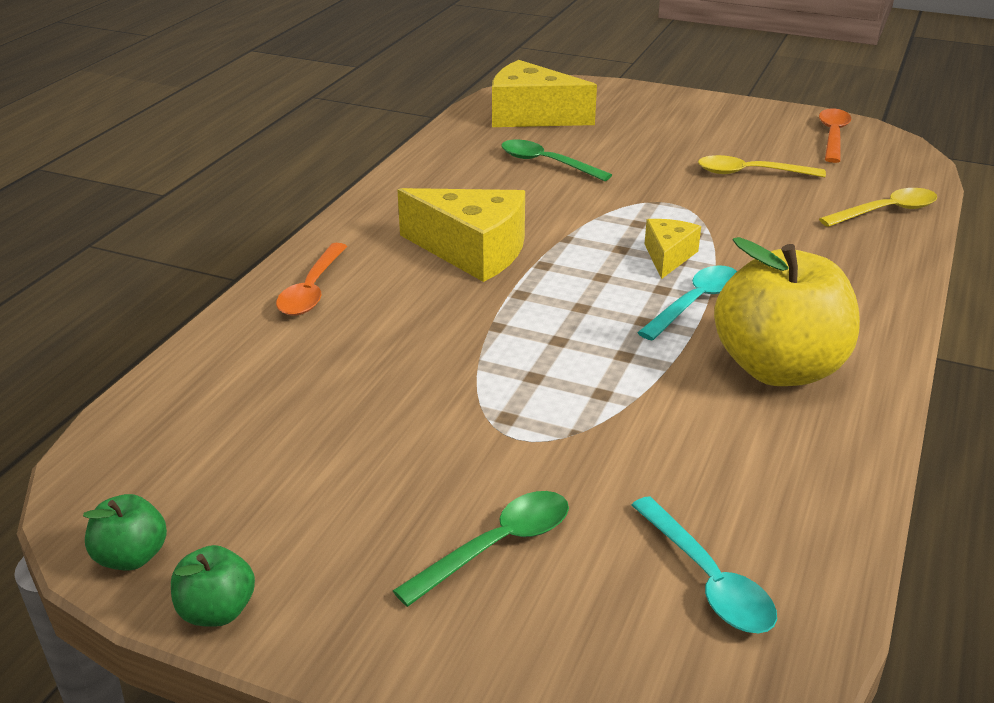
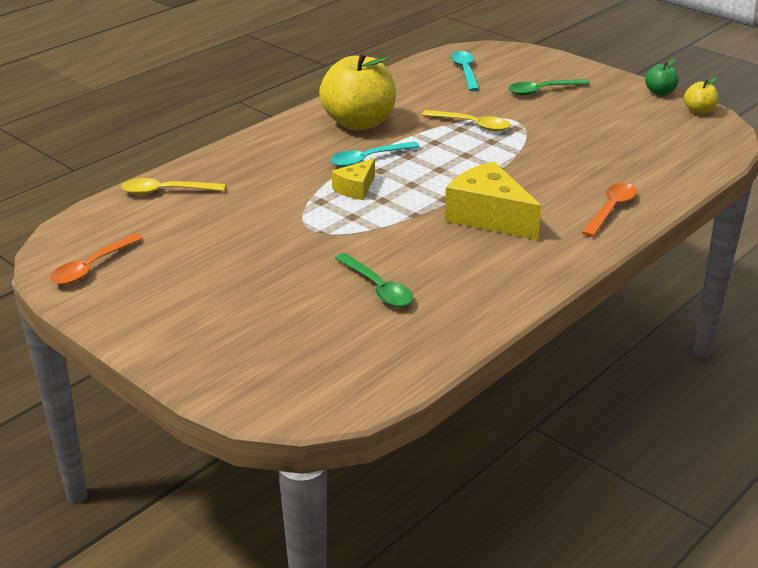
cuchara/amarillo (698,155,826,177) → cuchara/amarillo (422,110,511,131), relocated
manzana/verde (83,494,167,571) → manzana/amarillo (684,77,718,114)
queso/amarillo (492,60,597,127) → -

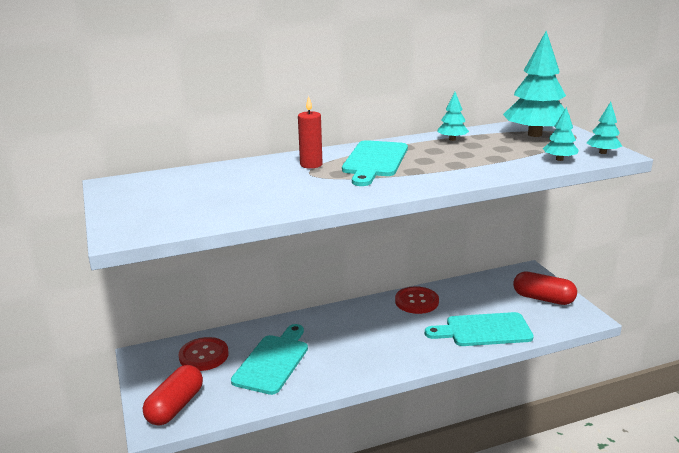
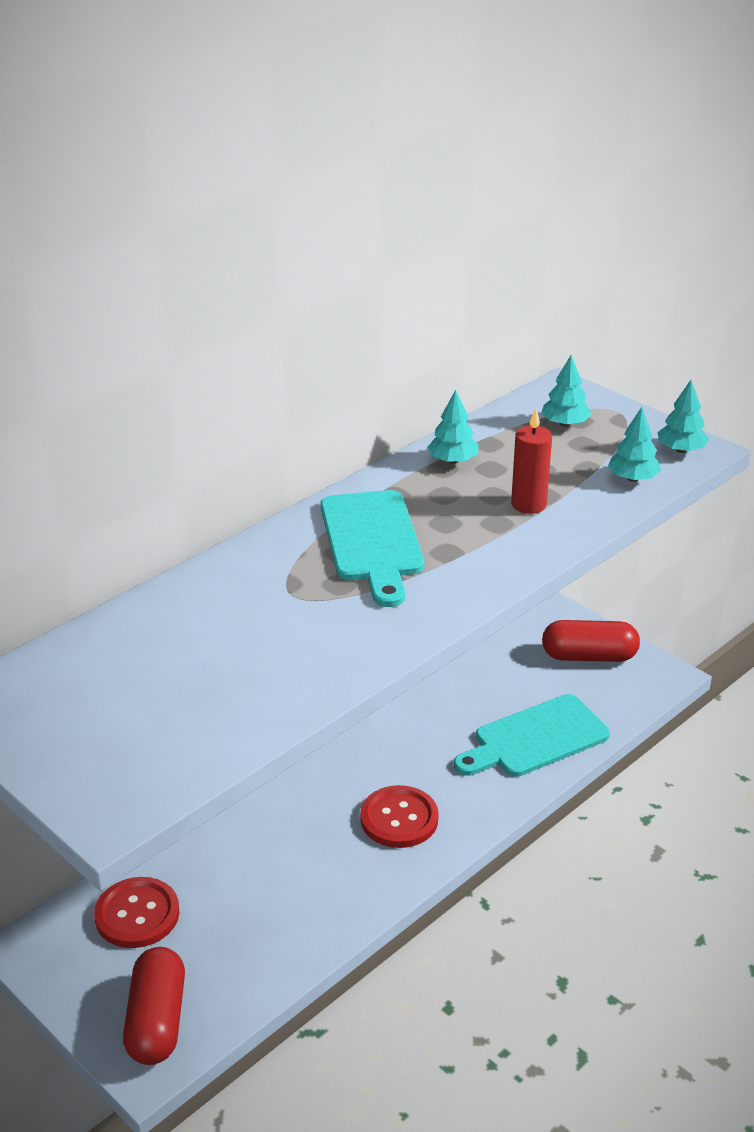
botón/rojo (395,286,439,314) → botón/rojo (360,785,439,848), relocated
vela/rojo (298,96,323,169) → vela/rojo (511,408,552,514), relocated
árbol/turquesa (503,31,570,137) → árbol/turquesa (542,355,591,427), x0.48
tabla de cortar/turquesa (231,324,308,395) → -

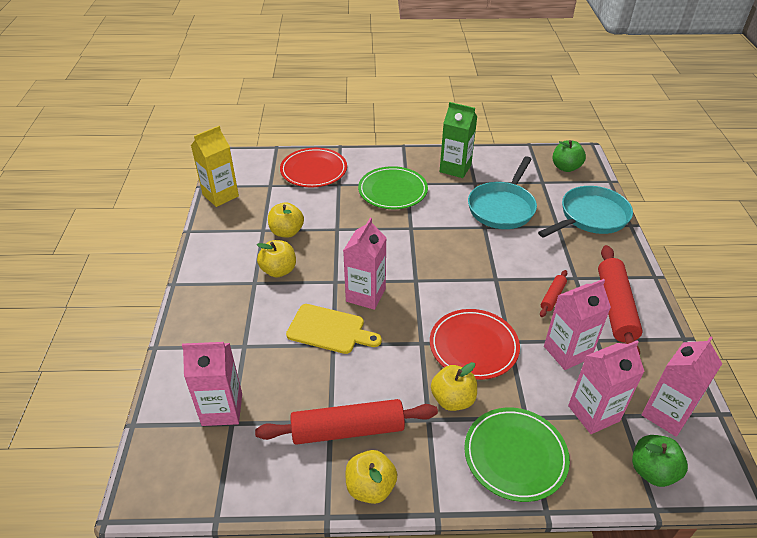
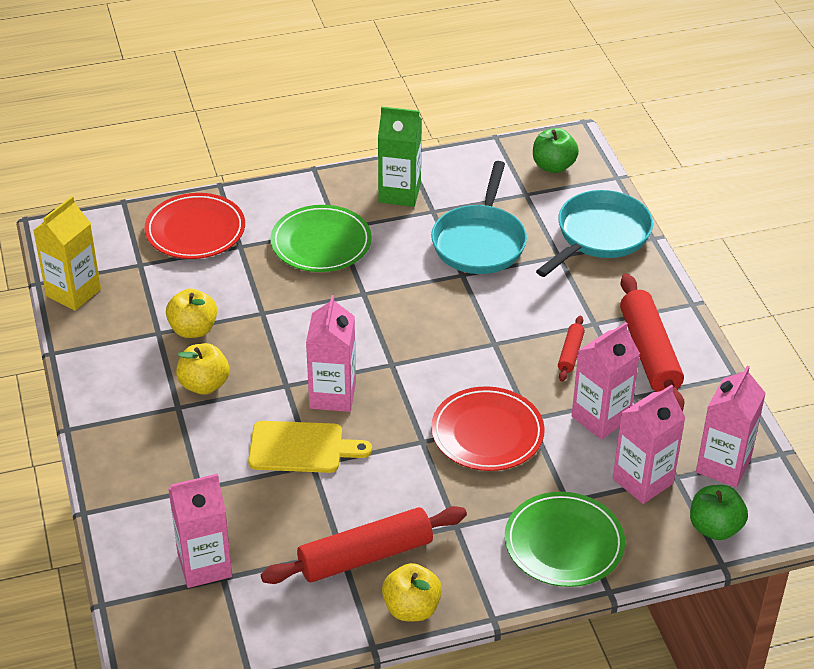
manzana/amarillo (431,362,477,411) → -

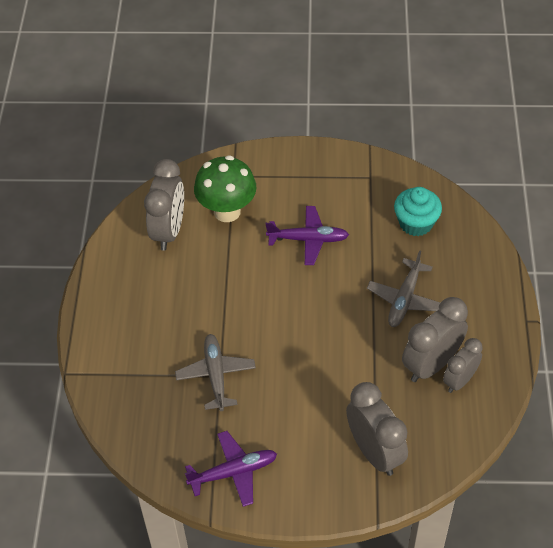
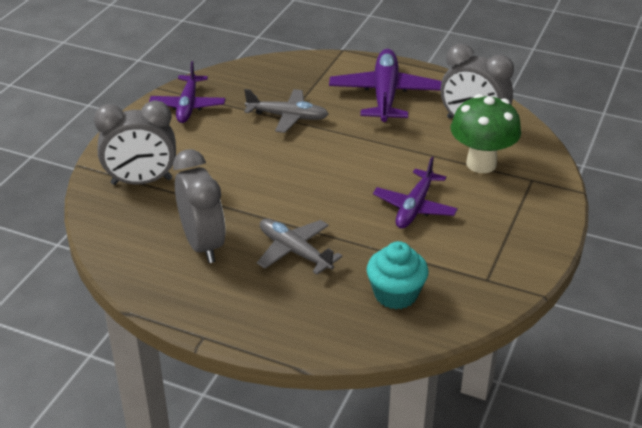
- → avión/morado (329,49,442,122)
despertador/gris (443,338,483,393) → -

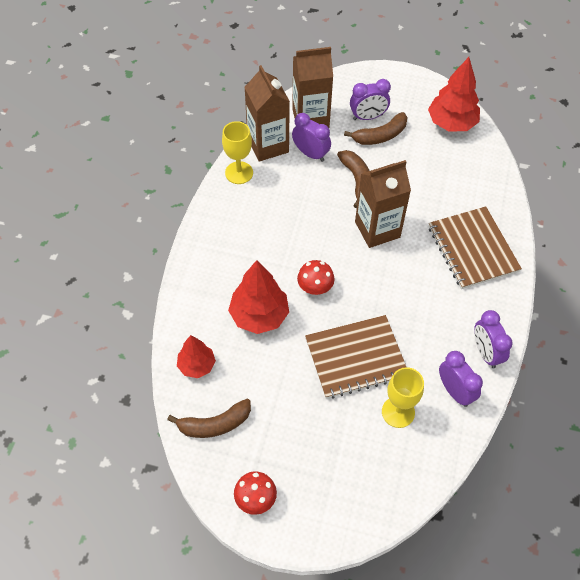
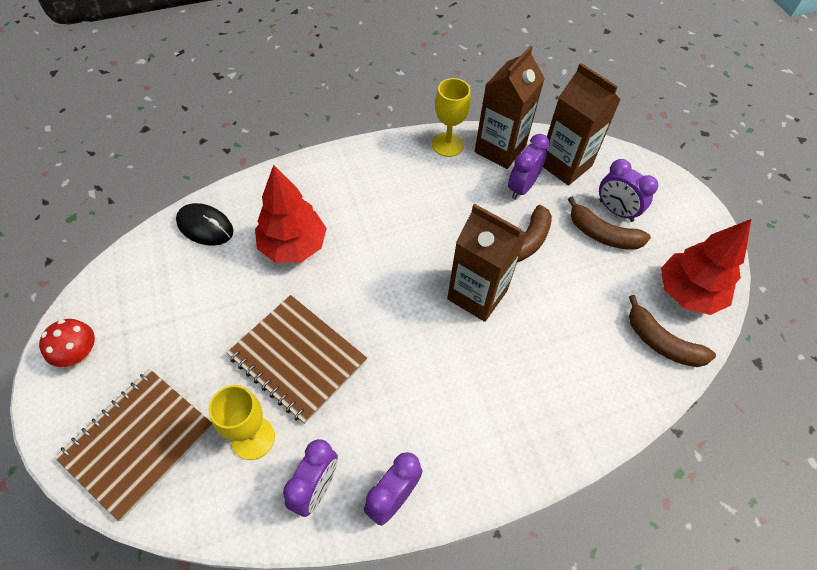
cuaderno/marrón (429,206,522,289) → cuaderno/marrón (55,369,213,521), relocated
árbol/rojo (177,335,216,378) → ratón/negro (176,203,233,246)
despertador/morado (292,113,331,162) → despertador/morado (508,134,550,200), 150 degrees counterclockwise
plátano/marrón (167,399,251,438) → plátano/marrón (629,295,716,367), relocated
seta/rojo (297,260,335,295) → -

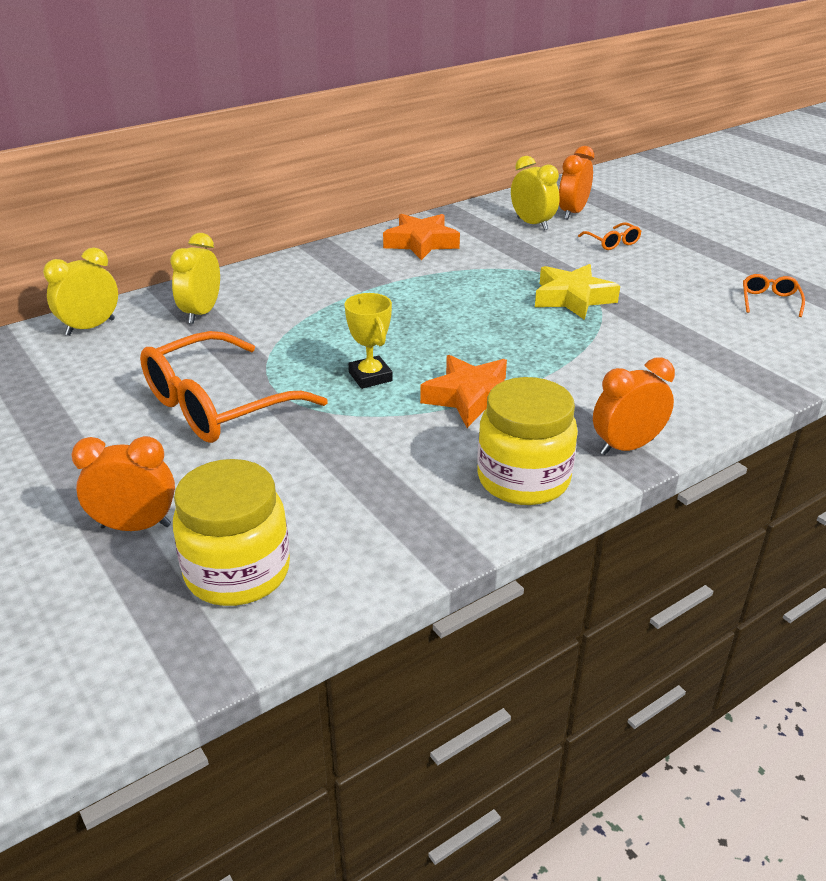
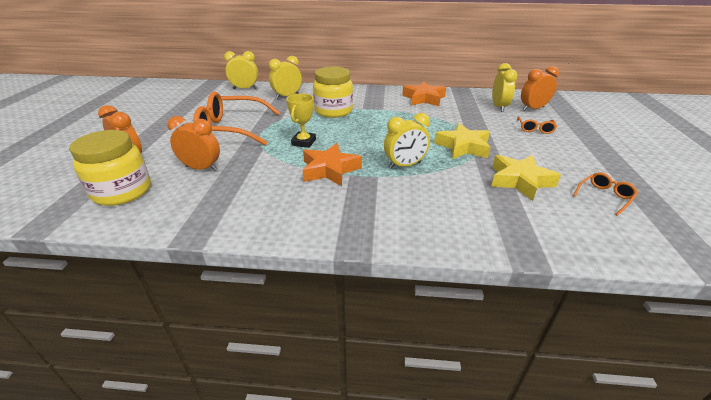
despertador/naranja (593,357,675,455) → despertador/naranja (167,116,220,171), relocated
tarro/amarillo (477,377,578,505) → tarro/amarillo (313,66,353,118), relocated
- → despertador/amarillo (384,113,430,169)
- → estrella/amarillo (491,155,561,201)

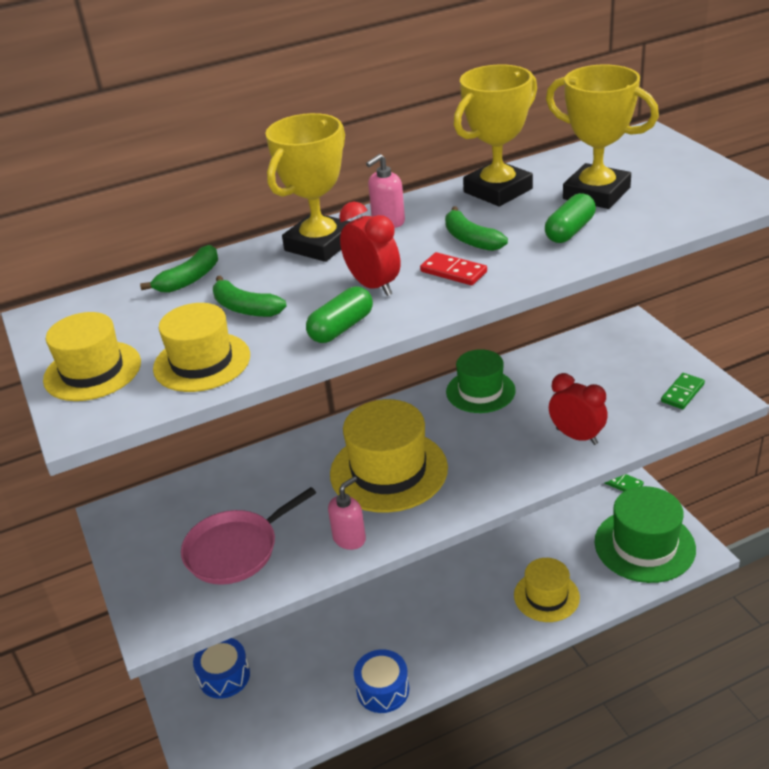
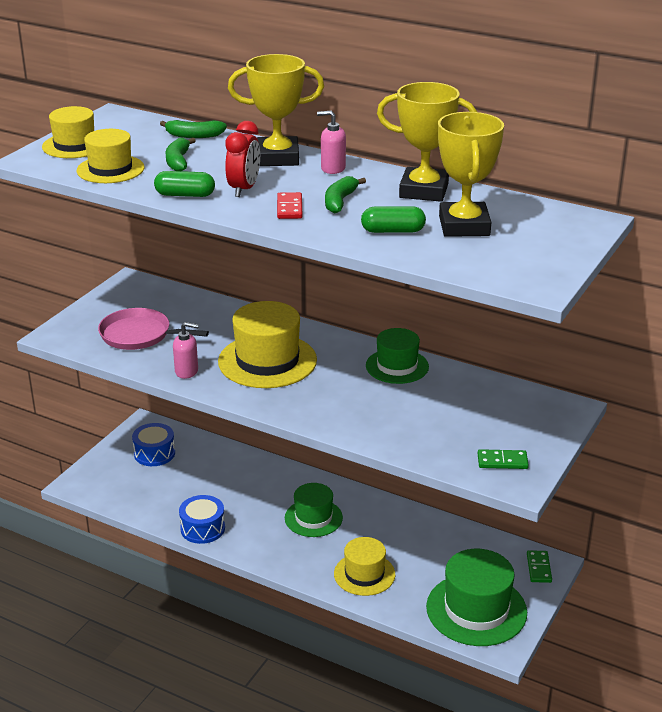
- → sombrero/verde (285,483,343,537)
despertador/rojo (549,373,608,445) → -

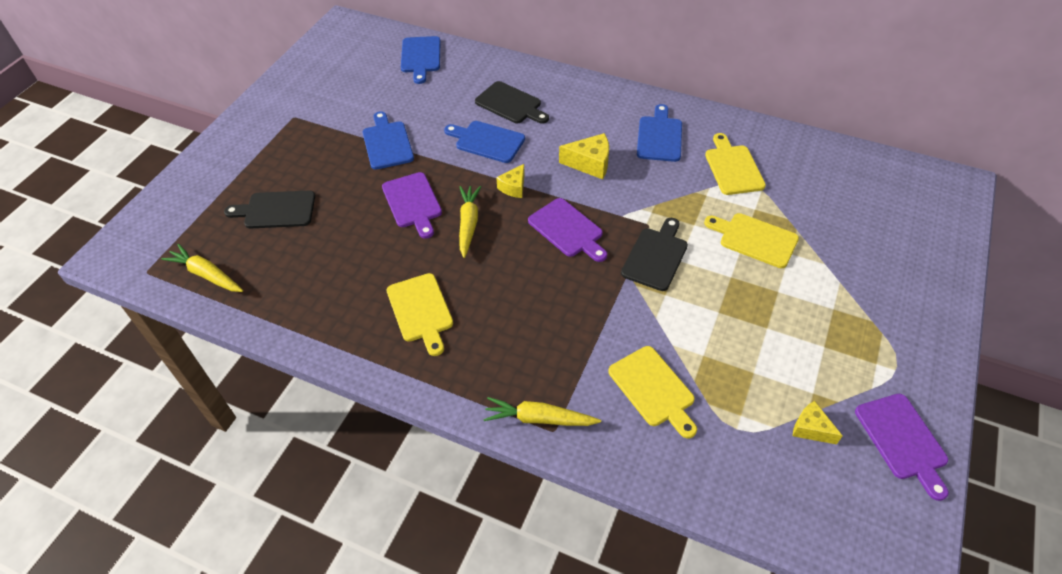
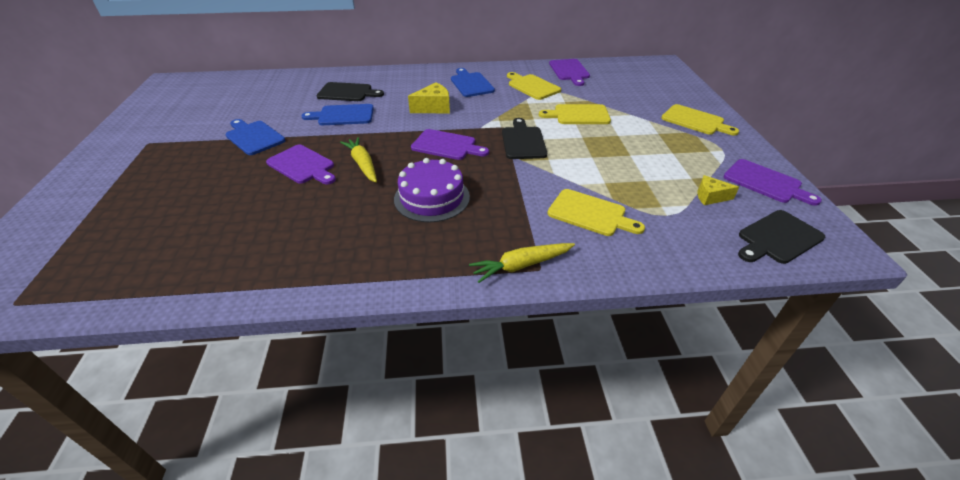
- → tarta/morado (394,158,470,222)
- → tabla de cortar/morado (549,59,590,86)
tabla de cortar/amarillo (387,273,453,356) → tabla de cortar/amarillo (661,104,739,135), relocated
tabla de cortar/negro (224,191,315,228) → tabla de cortar/negro (738,210,825,264), relocated
zanahoria/amarillo (162,244,243,292) → -
tabla de cortar/azul (401,36,441,84) → -
queso/amarillo (496,164,525,198) → -

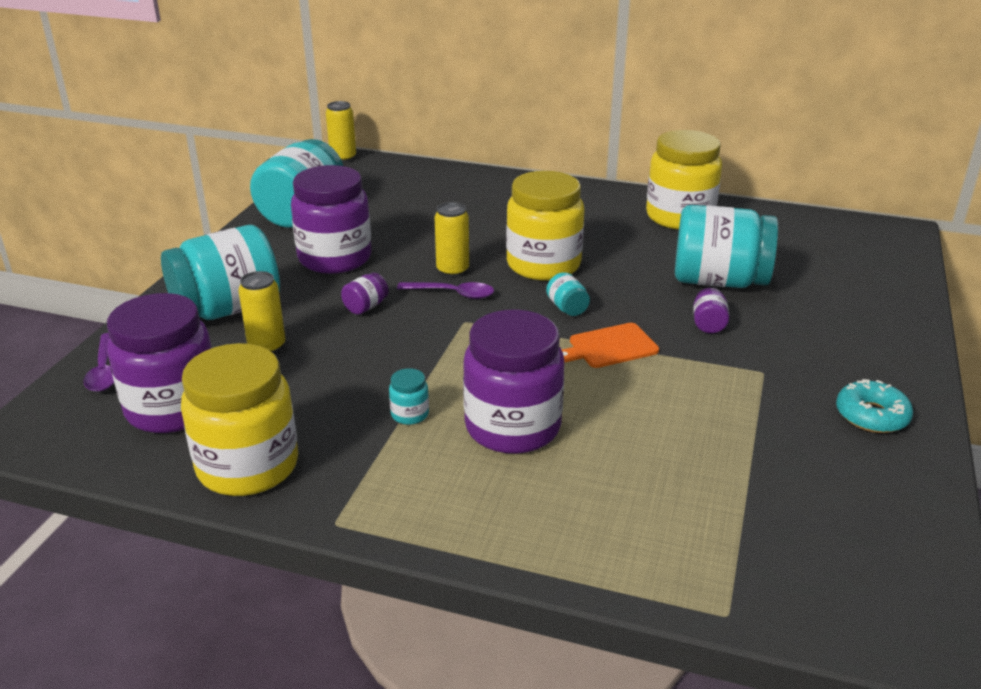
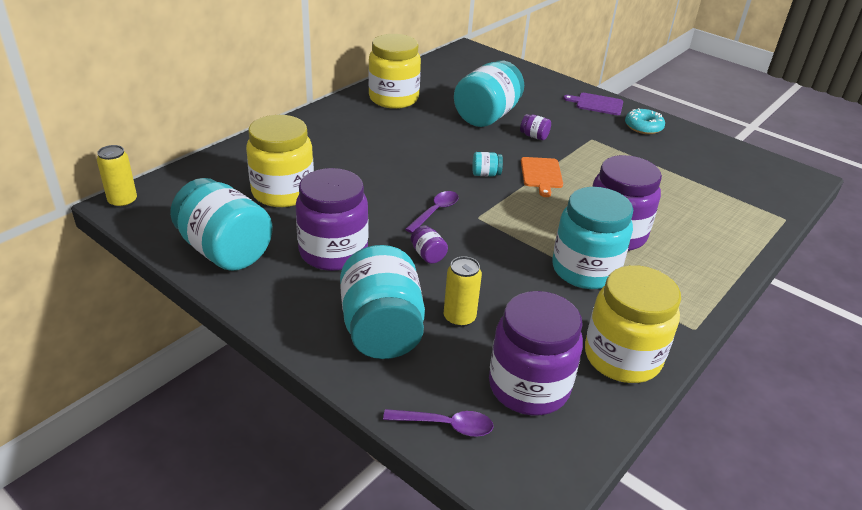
tarro/amarillo (506,171,584,280) → tarro/amarillo (246,115,314,207), relocated
tarro/turquesa (389,368,429,425) → tarro/turquesa (552,187,633,289), x2.47
- → tabla de cortar/morado (563,93,623,115)
lata/amarillo (435,202,469,277) → -

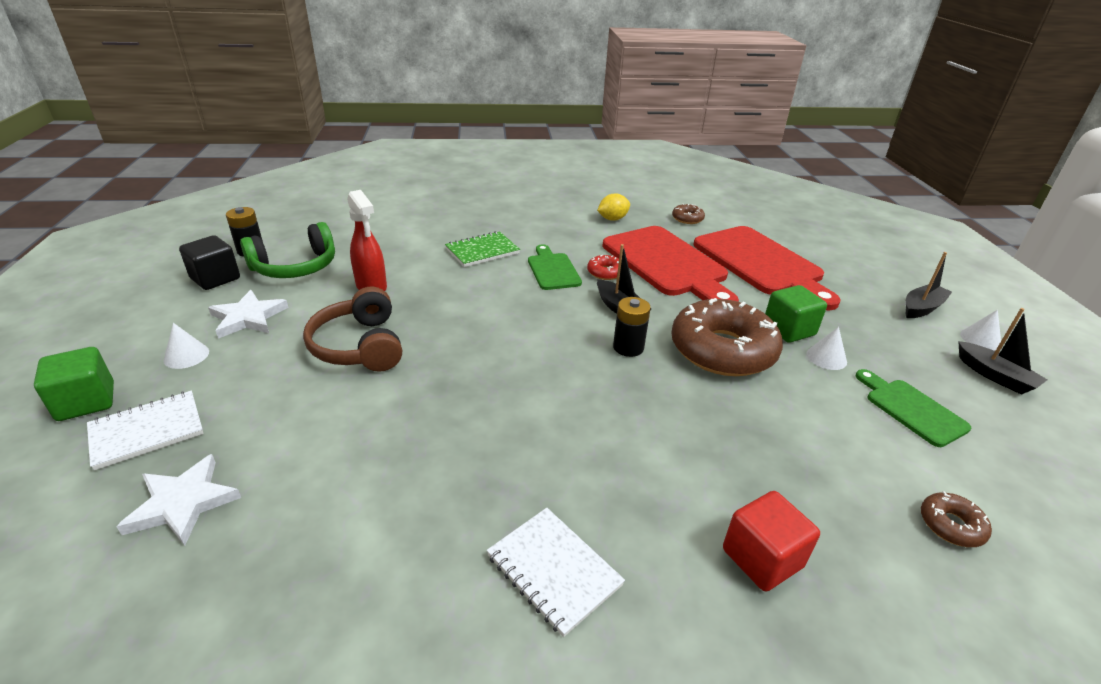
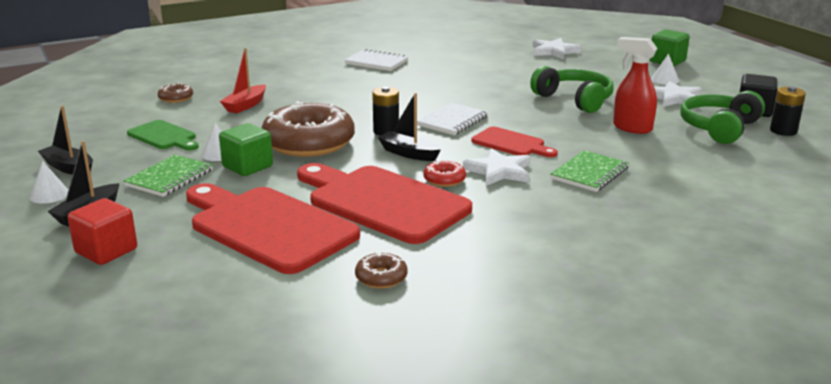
cubo/rojo (723,491,820,591) → cubo/rojo (68,198,137,265), relocated
- → cuaderno/verde (124,155,213,197)
- → barco/rojo (220,48,266,114)
cuaderno/blanco (87,391,203,470) → cuaderno/blanco (417,103,488,135), relocated
tabla de cortar/verde (528,245,582,290) → estrella/blanco (463,148,530,186)
- → tabla de cortar/rojo (471,127,558,157)
auriculares/marrón (303,287,402,372) → auriculares/verde (530,66,614,113)
limón/amarillo (597,193,630,221) → -

